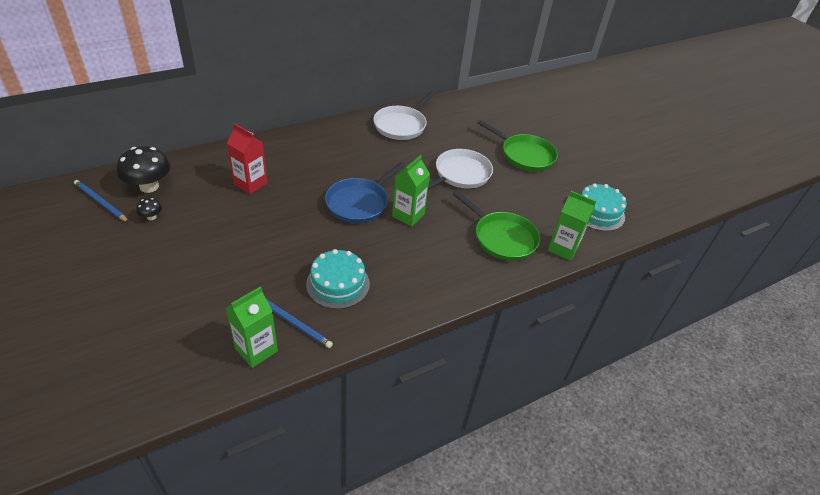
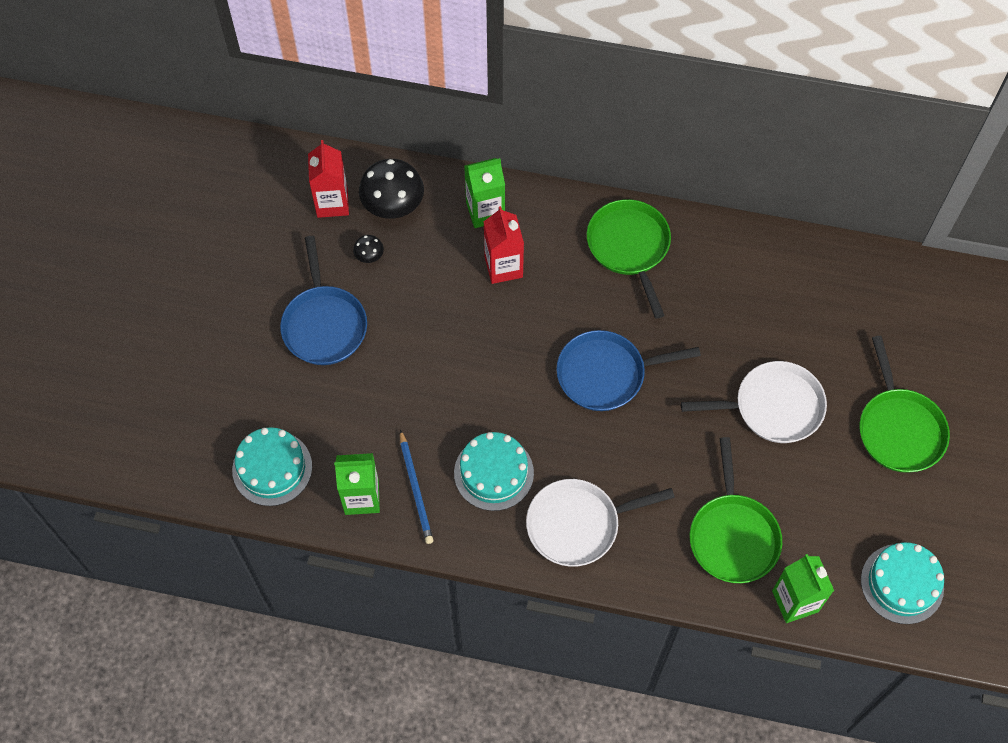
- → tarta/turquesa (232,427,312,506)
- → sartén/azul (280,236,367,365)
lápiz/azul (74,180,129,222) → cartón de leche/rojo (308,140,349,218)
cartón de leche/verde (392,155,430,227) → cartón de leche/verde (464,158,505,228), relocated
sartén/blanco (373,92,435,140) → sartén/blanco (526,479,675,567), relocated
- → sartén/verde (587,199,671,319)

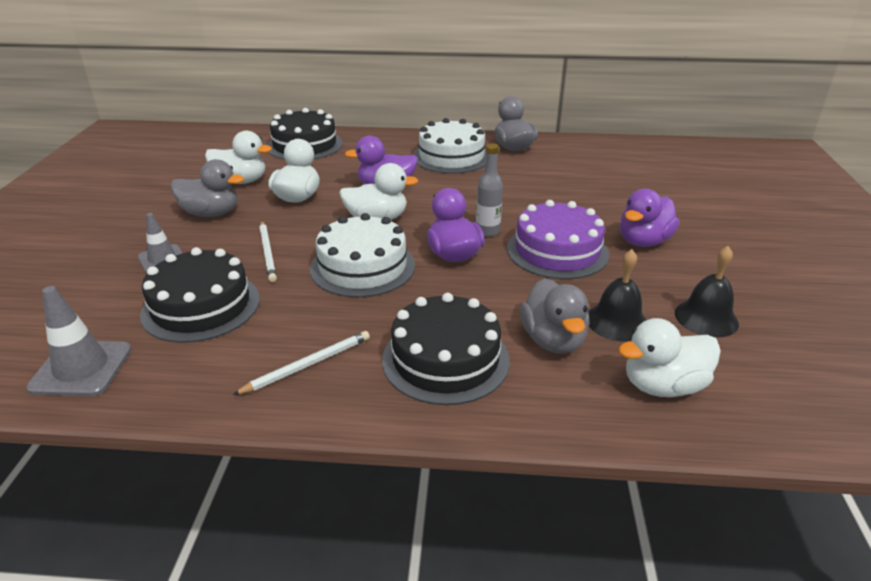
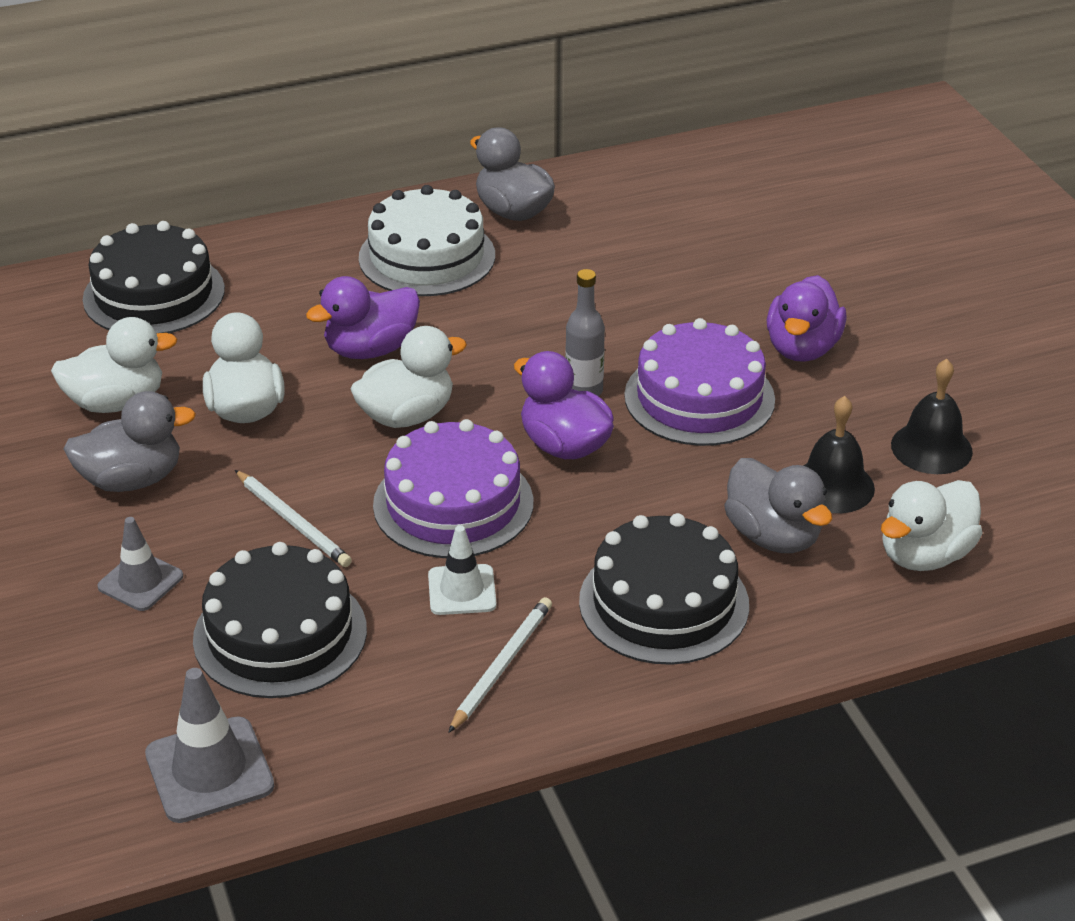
tarta/blanco (310,213,415,298) → tarta/morado (373,419,533,558)
- → cono de tráfico/blanco (428,525,496,615)

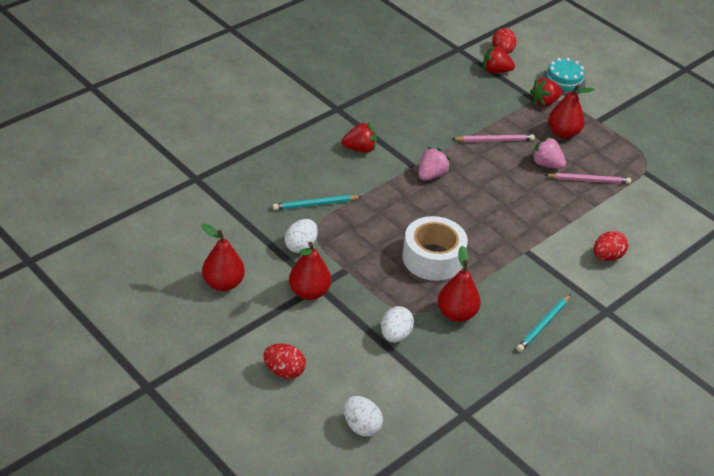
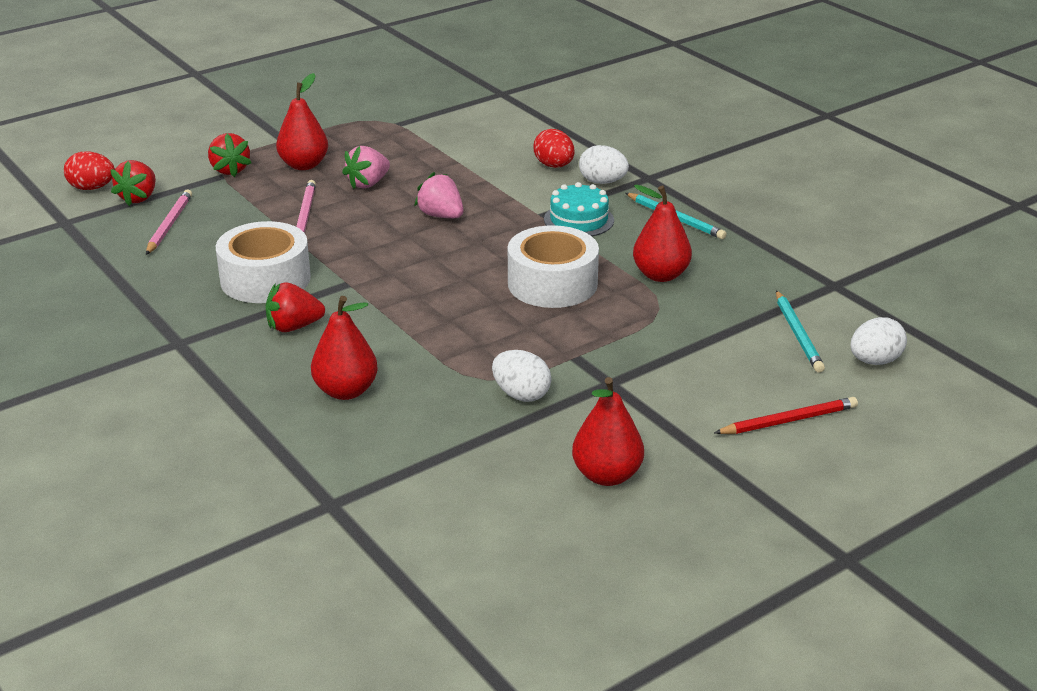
lápiz/rosa (545,173,631,184) → lápiz/rosa (146,189,192,255), relocated
- → cinta adhesiva/blanco (216,221,311,303)
fresa/rojo (341,122,377,153) → fresa/rojo (266,282,325,332), 105 degrees counterclockwise
pera/rojo (289,242,331,300) → pera/rojo (311,296,378,400), relocated
fresa/rosa (419,147,450,181) → fresa/rosa (414,172,463,218), relocated
tarta/turquesa (542,58,586,95) → tarta/turquesa (544,182,614,236), relocated
huevo/blanco (381,306,414,343) → huevo/blanco (579,145,629,184), relocated
huevo/rojo (263,344,306,379) → lápiz/rojo (714,397,858,434)
lápiz/turquesa (273,195,362,210) → lápiz/turquesa (776,290,825,373), relocated

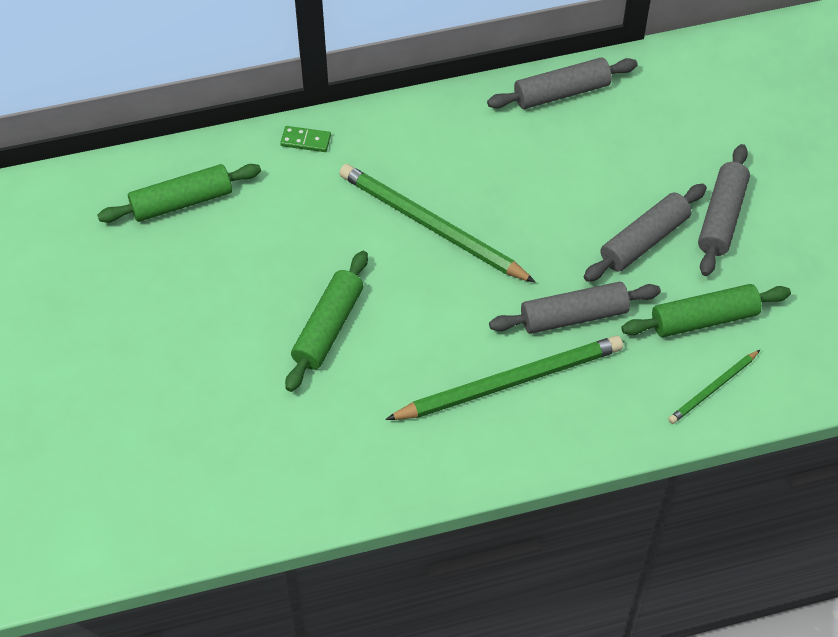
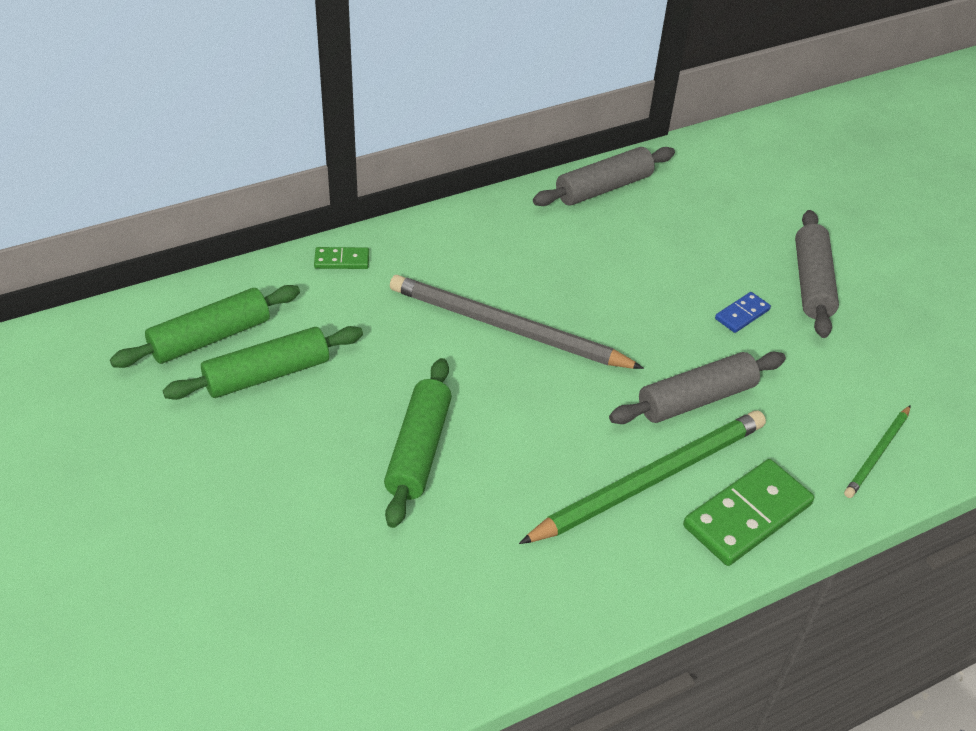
rodillo/verde (621,284,791,337) → rodillo/verde (163,326,363,400), relocated
lápiz/verde (339,164,536,283) → lápiz/gris (390,275,644,369)
- → ficha de dominó/verde (683,459,814,566)
rodillo/gris (584,184,707,282) → ficha de dominó/azul (715,292,771,333)

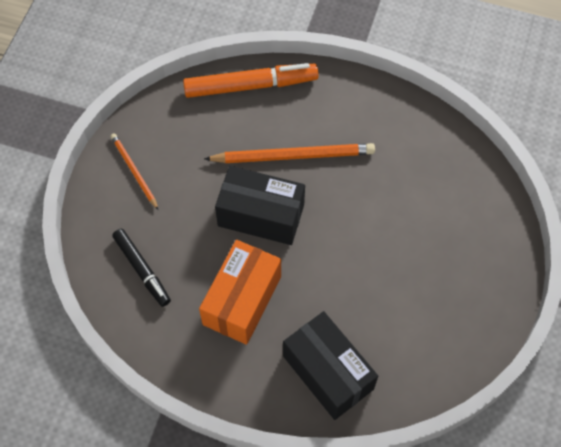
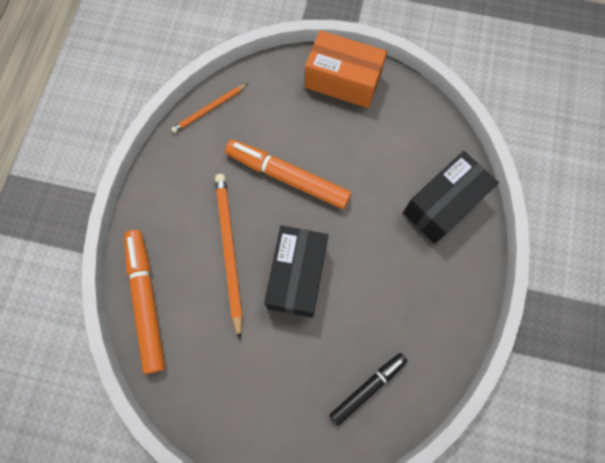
lápiz/naranja (110,133,158,210) → lápiz/naranja (171,84,247,133), relocated
- → rotulador/naranja (225,140,351,209)
caja/naranja (199,240,281,345) → caja/naranja (305,30,387,108), relocated

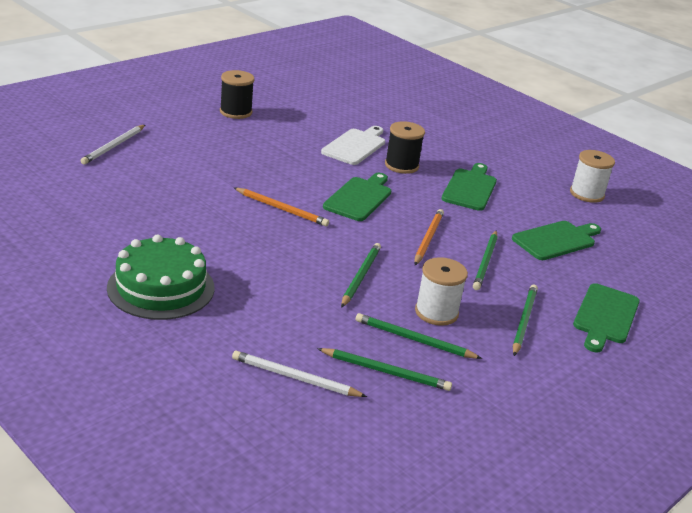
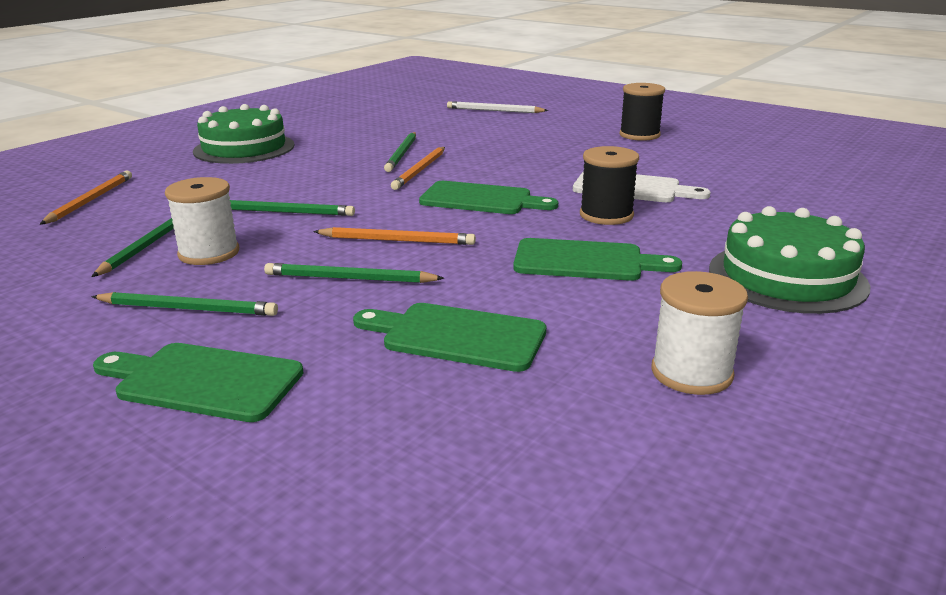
lápiz/blanco (232,351,367,397) → lápiz/naranja (40,170,132,225)
tabla de cortar/verde (512,221,601,260) → tabla de cortar/verde (353,303,546,372), 150 degrees clockwise
lápiz/verde (317,348,452,391) → lápiz/verde (384,132,416,172), relocated
- → tarta/verde (709,206,870,314)

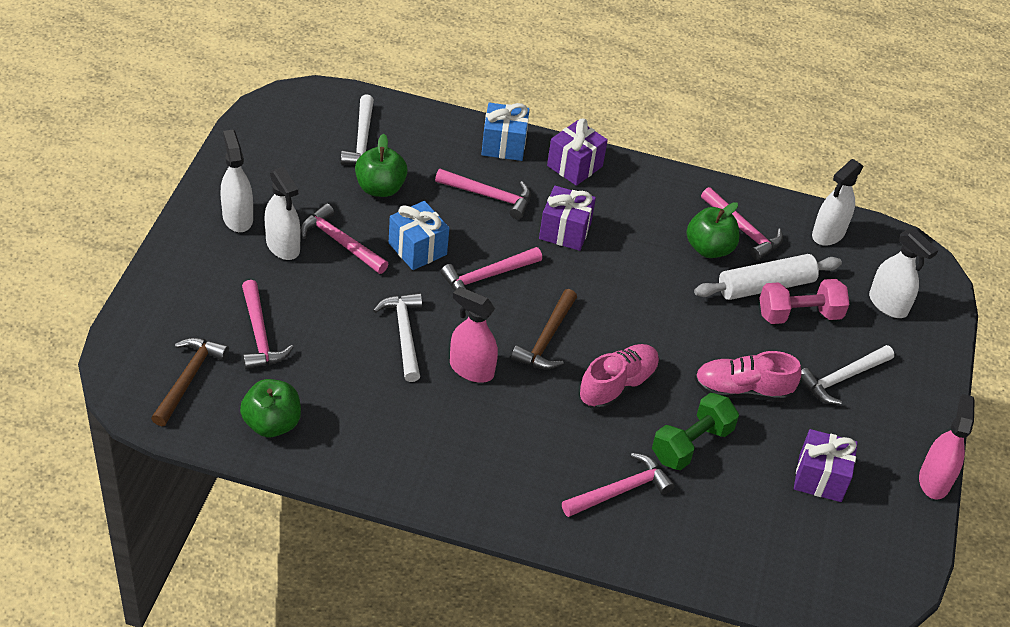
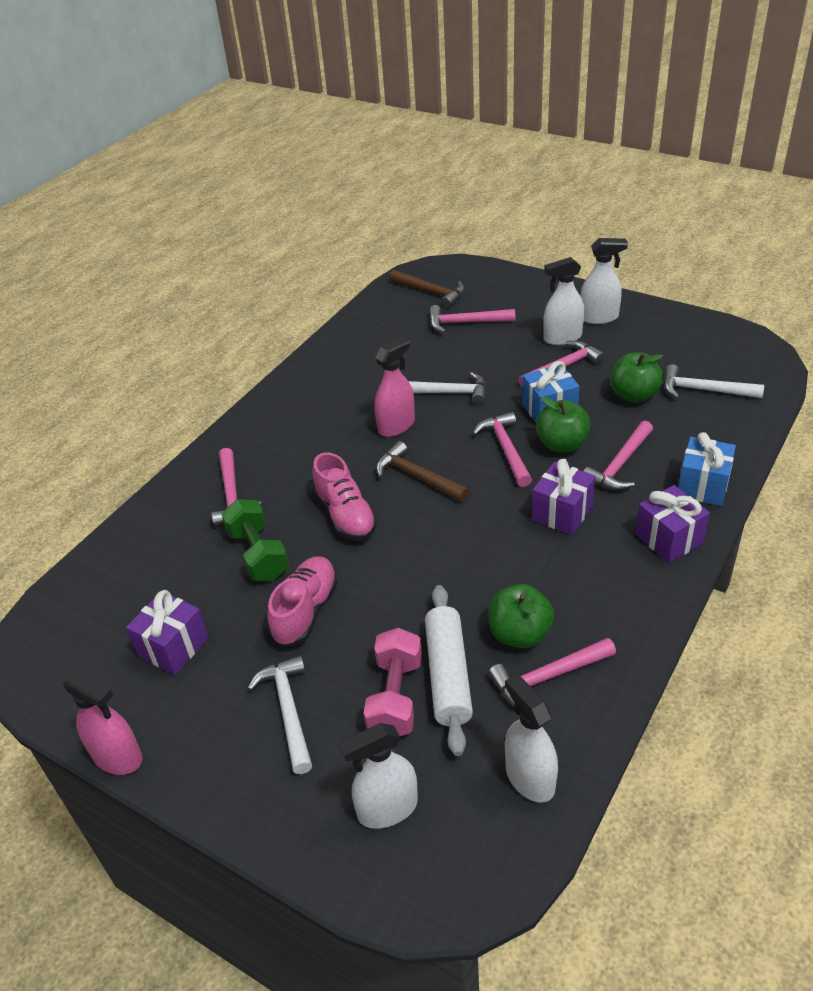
manzana/verde (240,379,301,437) → manzana/verde (536,396,591,452), relocated

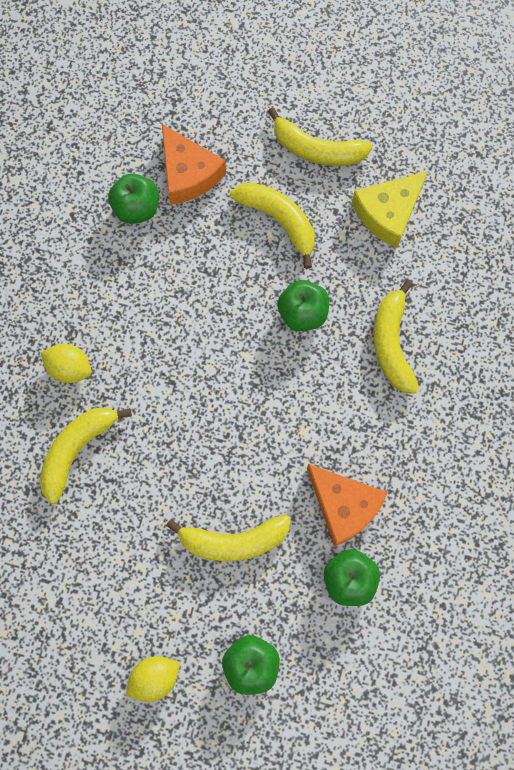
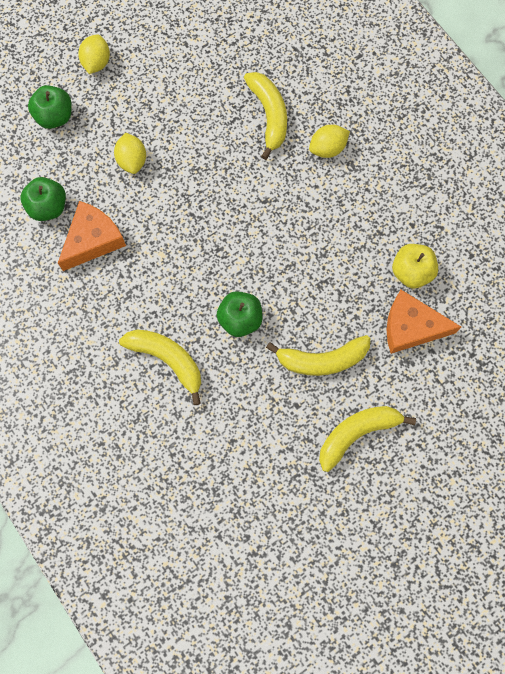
queso/naranja (307,464,388,547) → queso/naranja (58,201,126,271), 135 degrees clockwise
plátano/amarillo (166,514,291,561) → limón/amarillo (114,133,146,174)
manzana/verde (108,174,159,224) → manzana/amarillo (392,244,438,288)
queso/amarillo (352,171,428,248) → -

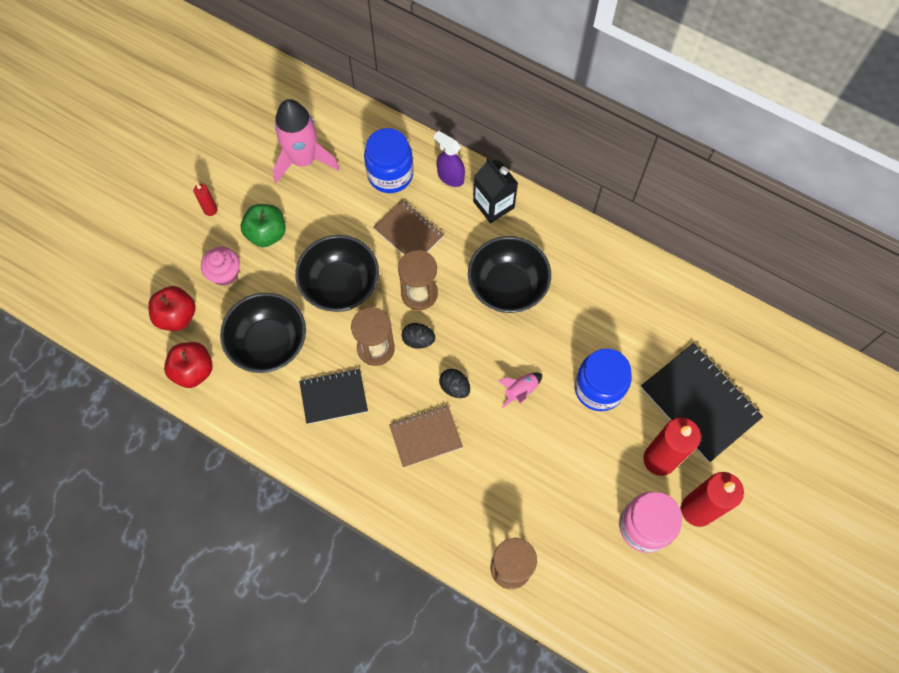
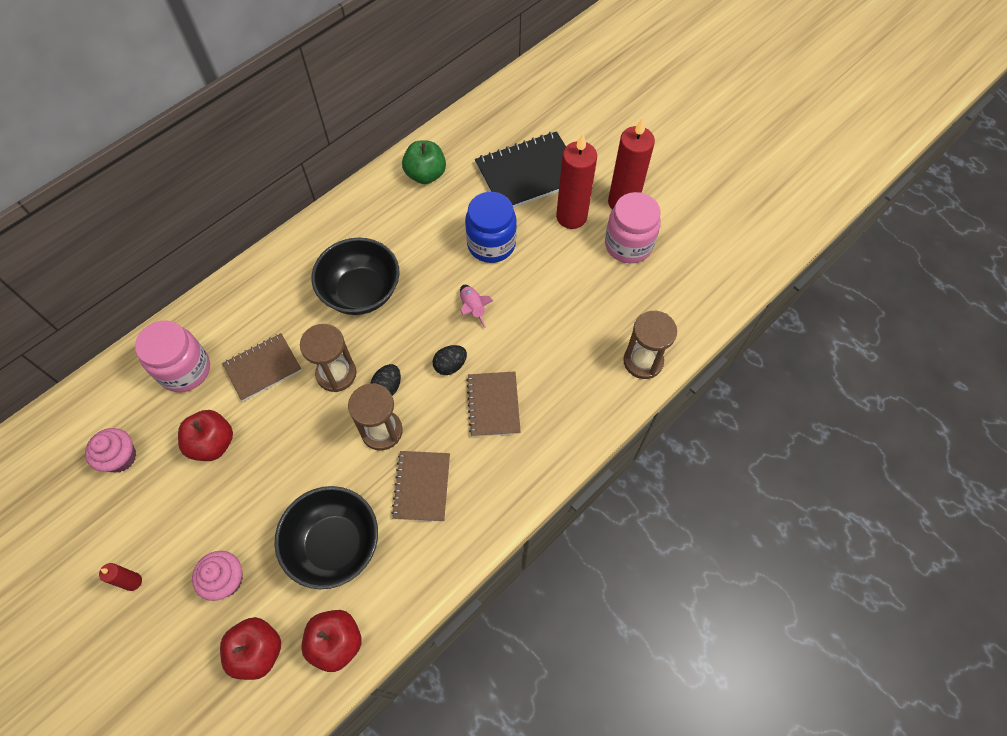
cohete/rosa (273,99,339,183) → magdalena/rosa (85,428,136,473)
tarro/azul (364,128,413,193) → tarro/rosa (135,321,210,392)
- → manzana/rojo (178,410,233,461)
cuaderno/negro (299,369,368,424) → cuaderno/marrón (391,451,450,522)
manzana/verde (241,204,286,247) → manzana/verde (402,141,446,184), relocated
cuenco/negro (295,235,379,312) → -
pulverizador/morado (434,131,465,187) → -
cartón de leche/negro (473,158,518,223) → -

